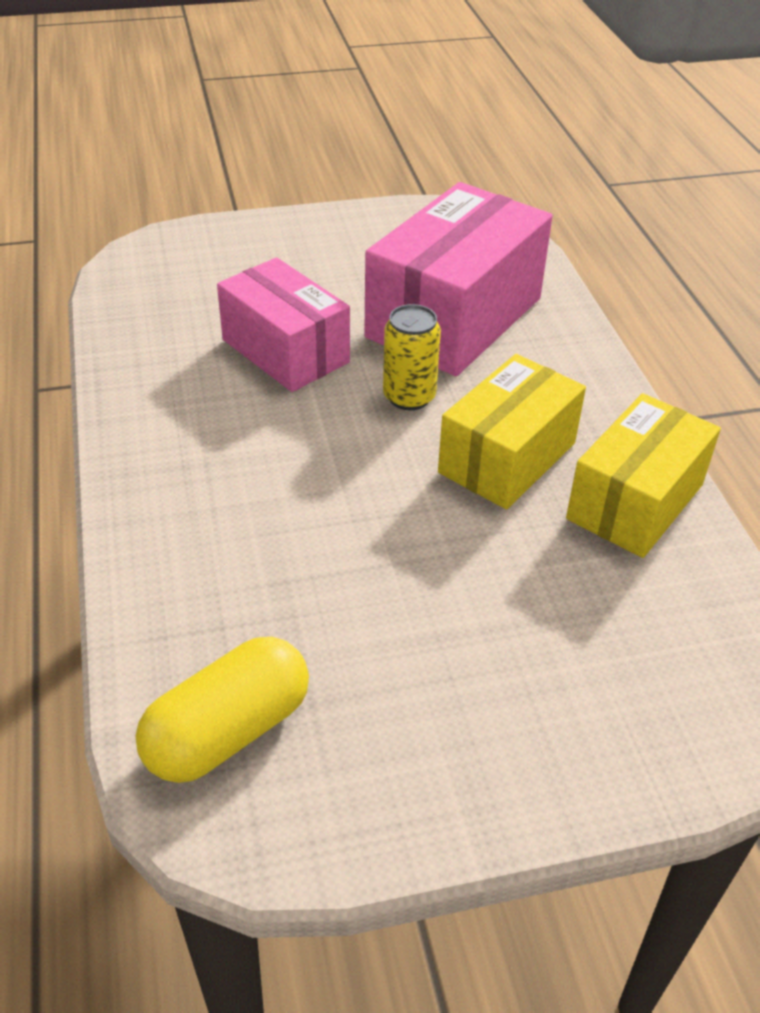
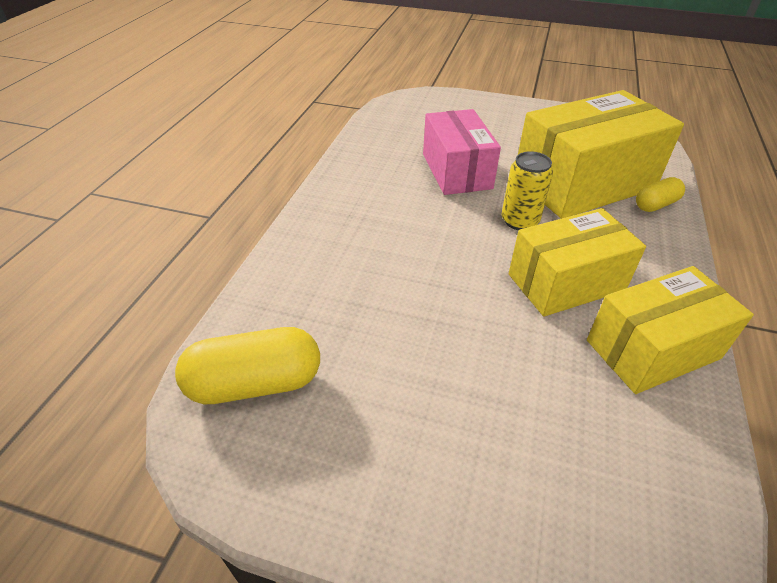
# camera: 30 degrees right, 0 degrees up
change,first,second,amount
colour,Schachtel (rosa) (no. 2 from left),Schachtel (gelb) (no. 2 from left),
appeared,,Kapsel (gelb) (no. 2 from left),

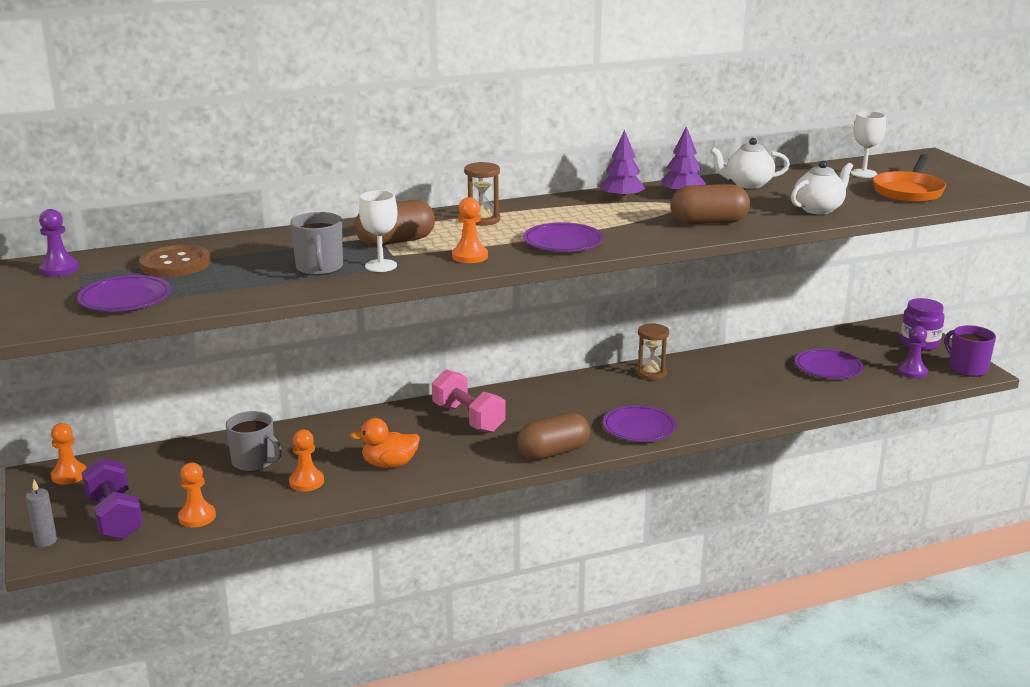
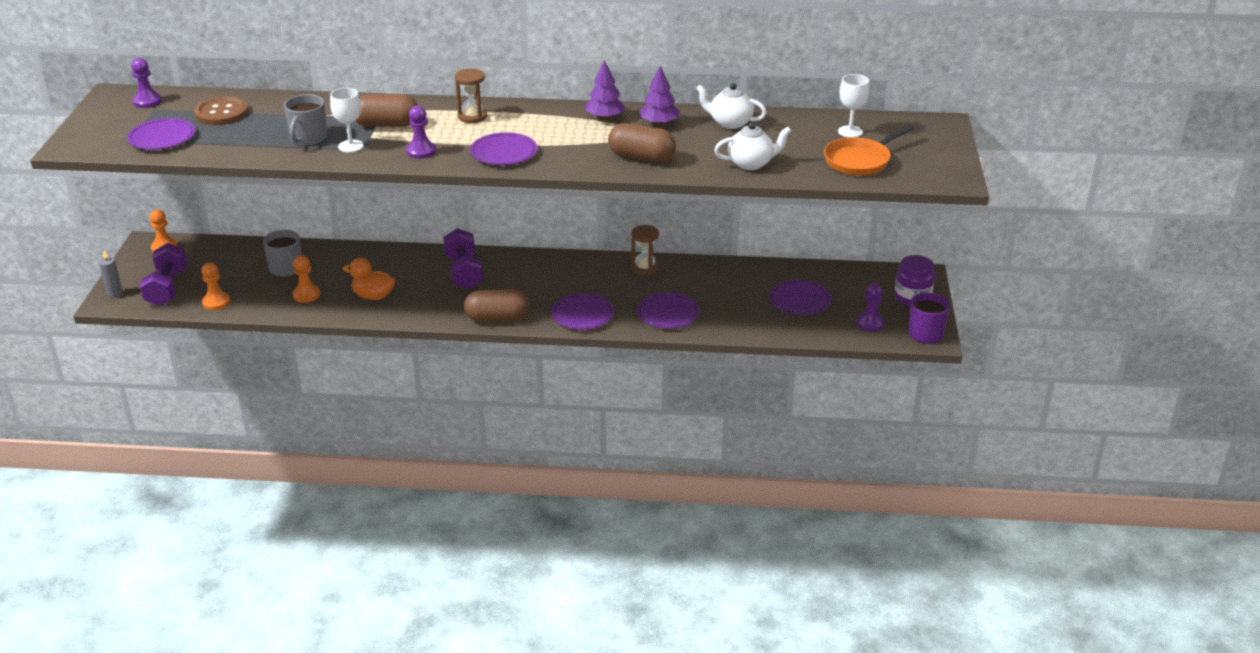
# camera: 25 degrees right, 10 degrees up
change,first,second,amount
colour,Bauer (orange) (no. 4 from left),Bauer (lila) (no. 2 from left),
colour,Hantel (rosa),Hantel (lila) (no. 2 from left),
appeared,,Teller (lila) (no. 4 from left),

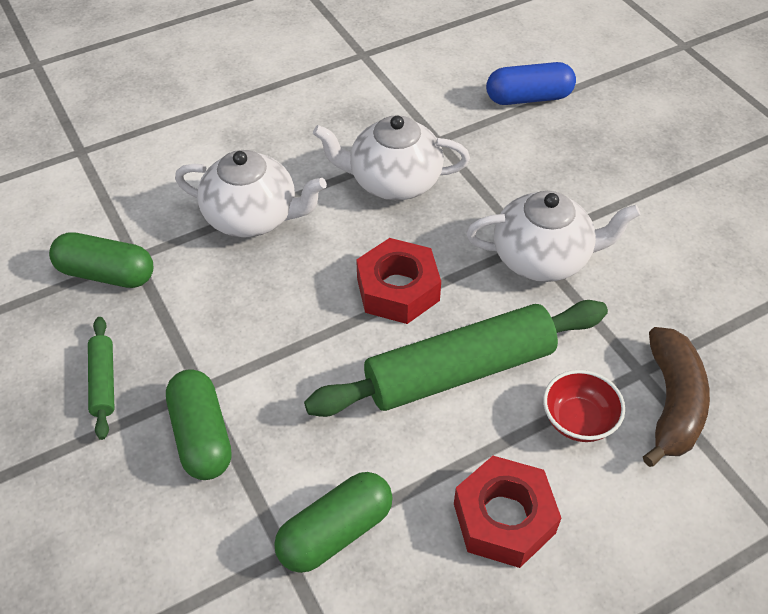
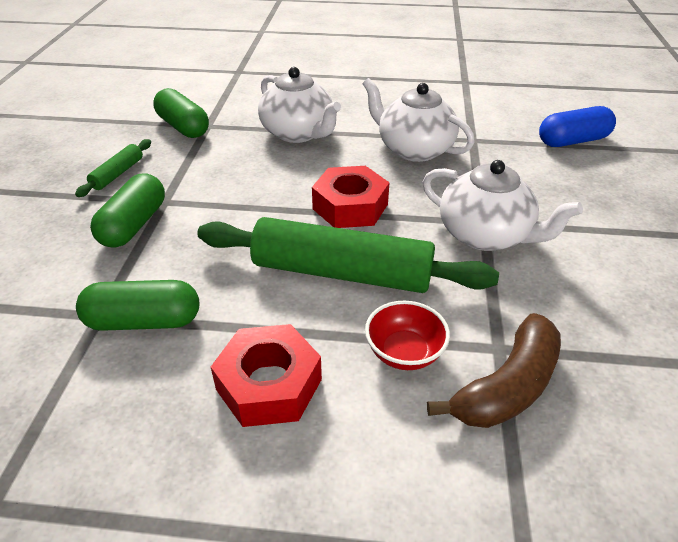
# camera: 35 degrees right, 10 degrees down
change,first,second,amount
spun,Kapsel (blau),,45 degrees counterclockwise

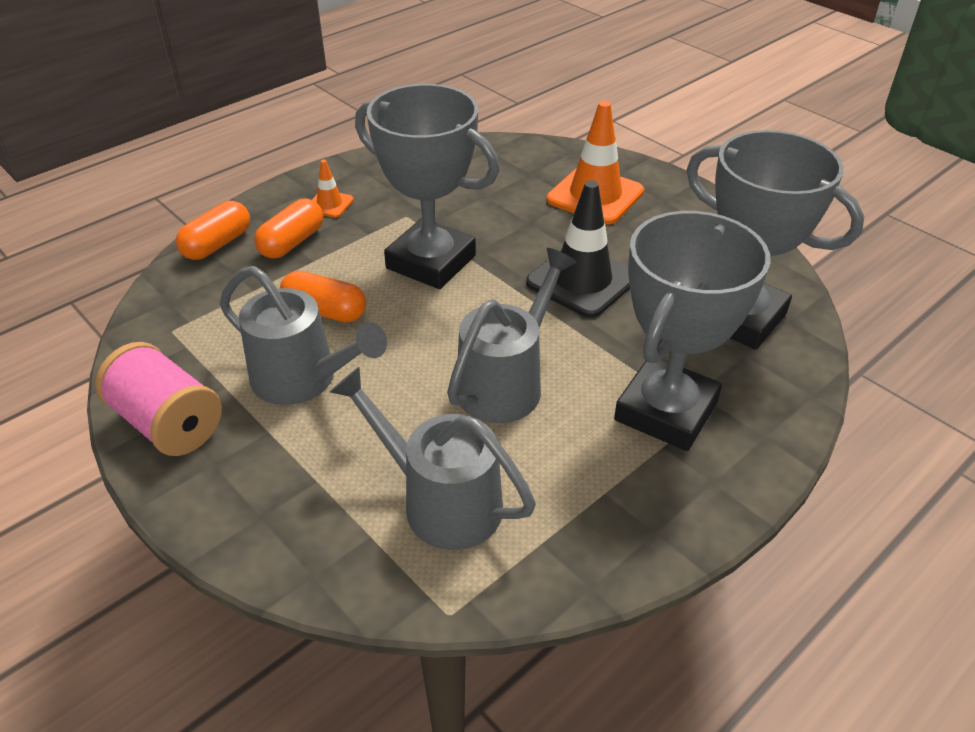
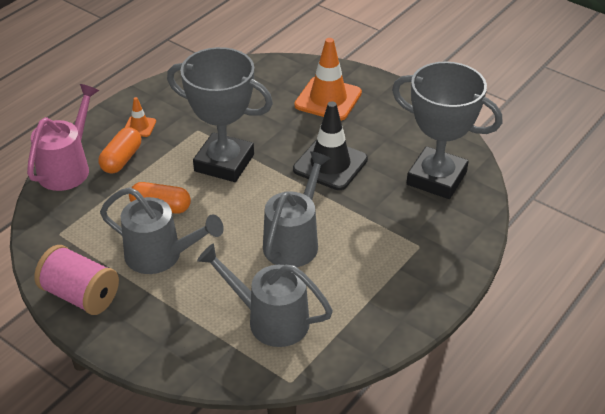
# camera: 10 degrees left, 0 degrees up
change,first,second,amount
exchanged,Kapsel (orange) (no. 1 from left),Gießkanne (rosa),
missing,Pokal (grau) (no. 2 from left),,

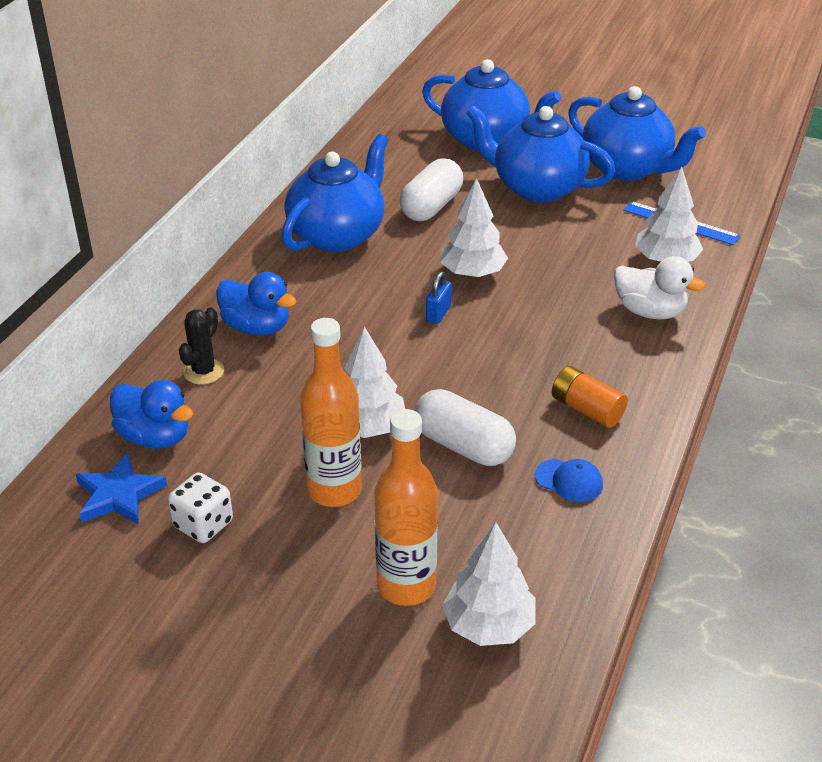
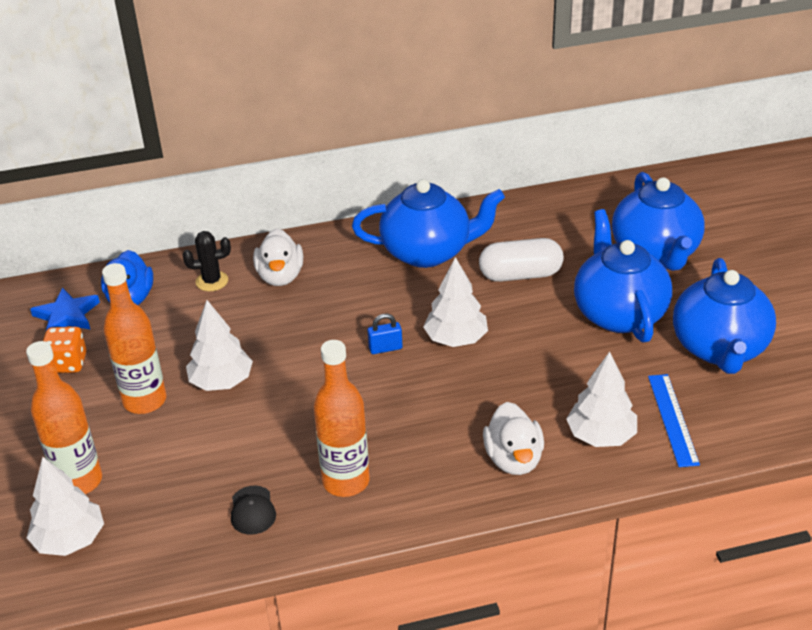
# camera: 55 degrees right, 0 degrees up
change,first,second,amount
colour,Ente (blau) (no. 2 from left),Ente (weiß) (no. 1 from left),
exchanged,Batterie (orange),Flasche (orange) (no. 3 from left),
missing,Kapsel (weiß) (no. 2 from left),,
colour,Kappe (blau),Kappe (schwarz),
colour,Spielwürfel (weiß),Spielwürfel (orange),

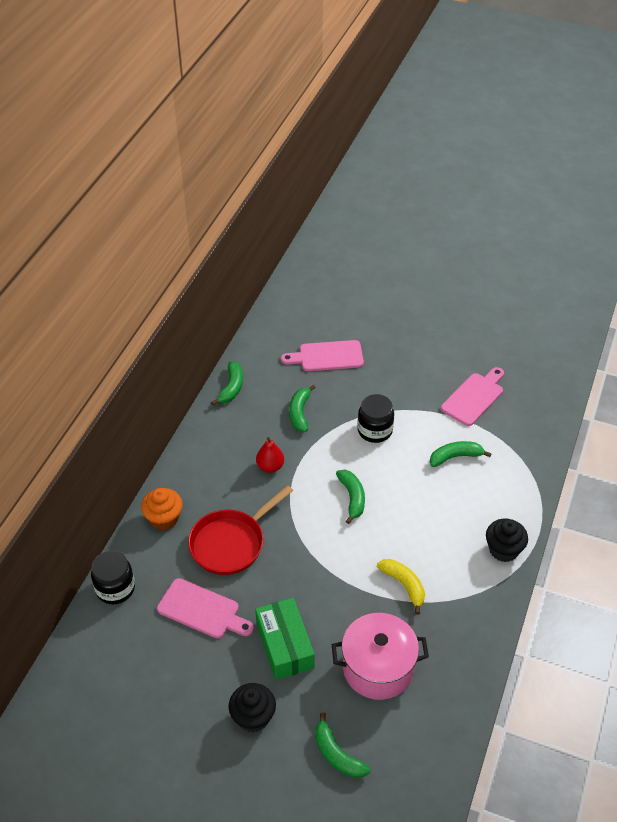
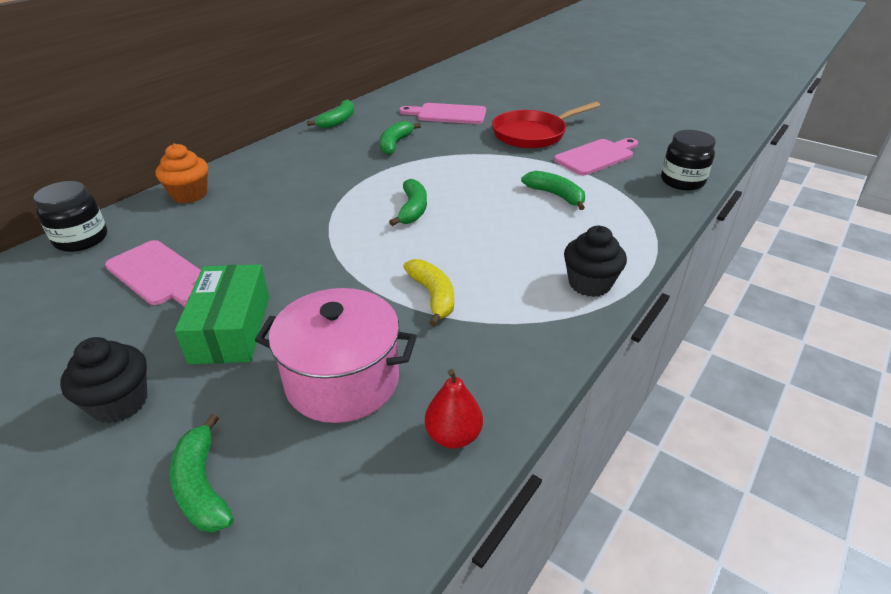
# camera: 15 degrees right, 10 degrees down
change,first,second,amount
relocated,Einmachglas (schwarz) (no. 2 from left),,
relocated,Birne (rot),,
spun,Banane (grün) (no. 5 from left),,45 degrees clockwise
relocated,Pfanne (rot),,

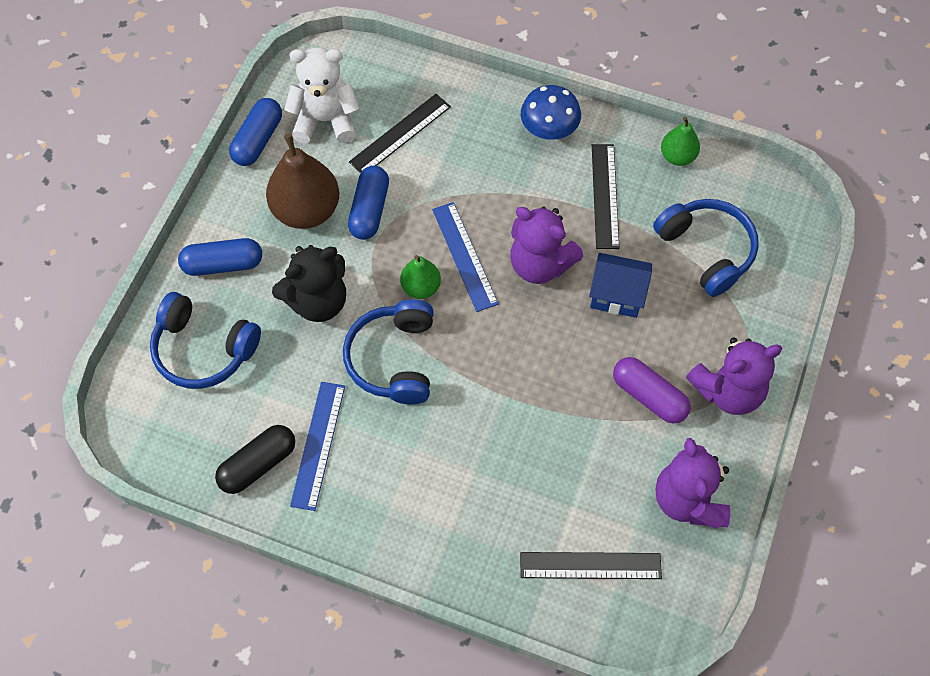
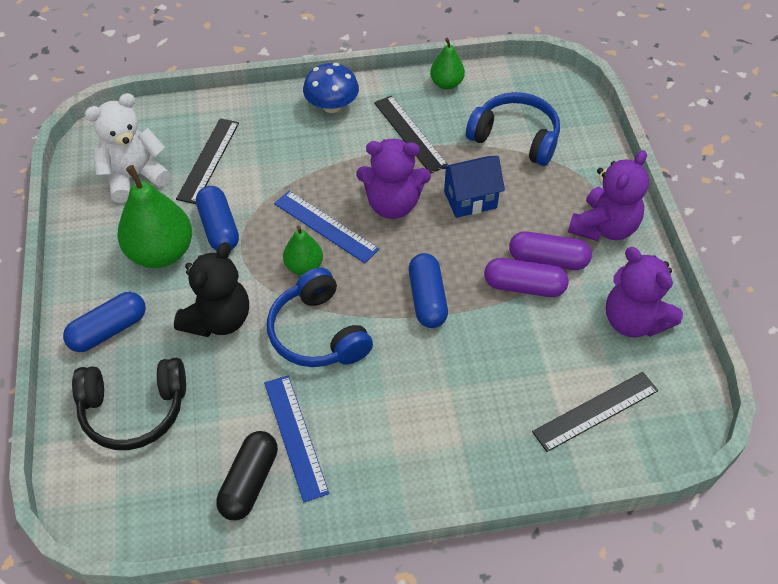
# camera: 30 degrees left, 10 degrees down
change,first,second,amount
relocated,Kapsel (blau) (no. 2 from left in the first image),Kapsel (blau) (no. 3 from left),
colour,Birne (braun),Birne (grün) (no. 1 from left),
colour,Kopfhörer (blau) (no. 1 from left),Kopfhörer (schwarz),
appeared,,Kapsel (lila) (no. 1 from left),

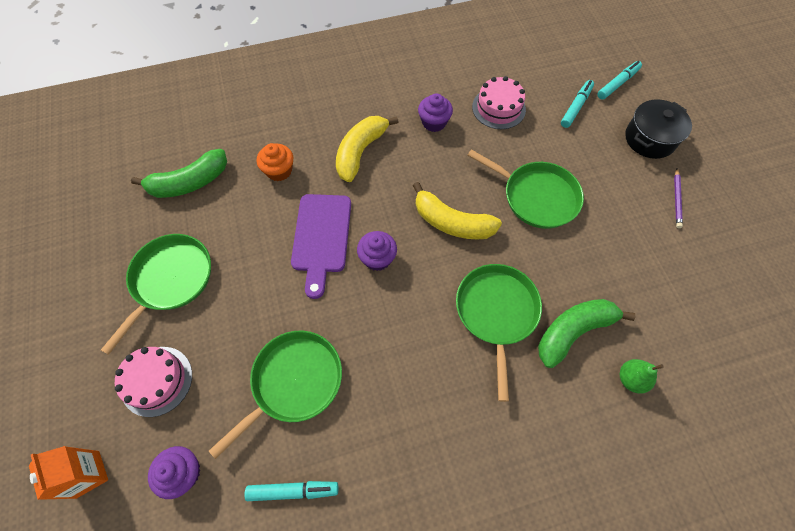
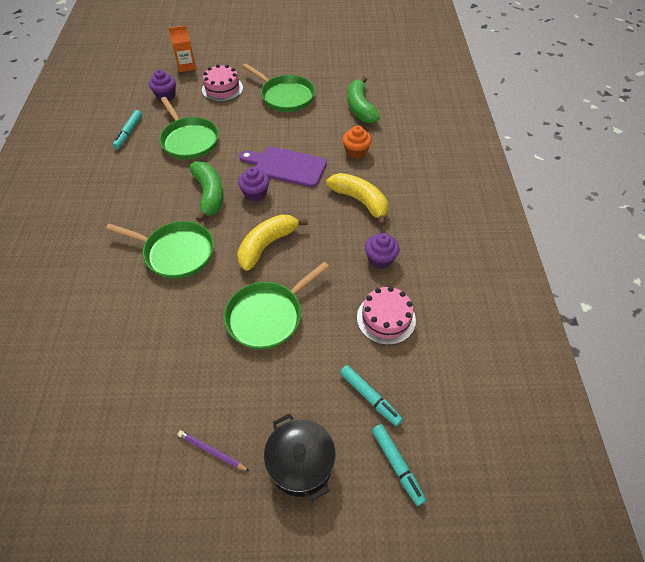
# camera: 105 degrees right, 10 degrees down
change,first,second,amount
relocated,Banane (grün) (no. 2 from left in the first image),Banane (grün) (no. 1 from left),
missing,Birne (grün),,

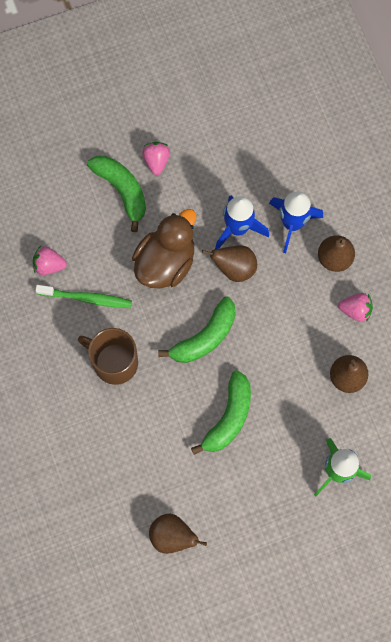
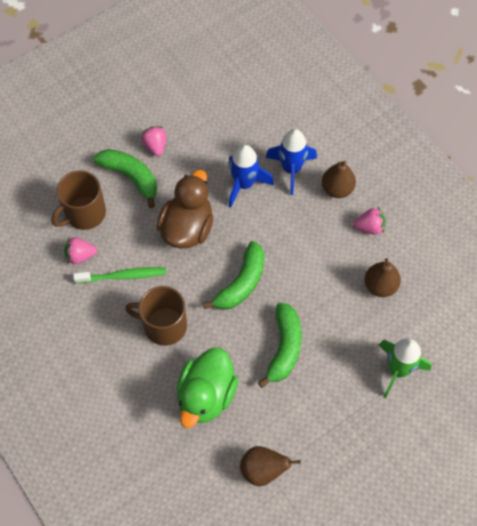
# camera: 15 degrees left, 10 degrees down
change,first,second,amount
missing,Birne (braun) (no. 2 from left),,
appeared,,Tasse (braun) (no. 1 from left),
appeared,,Ente (grün),

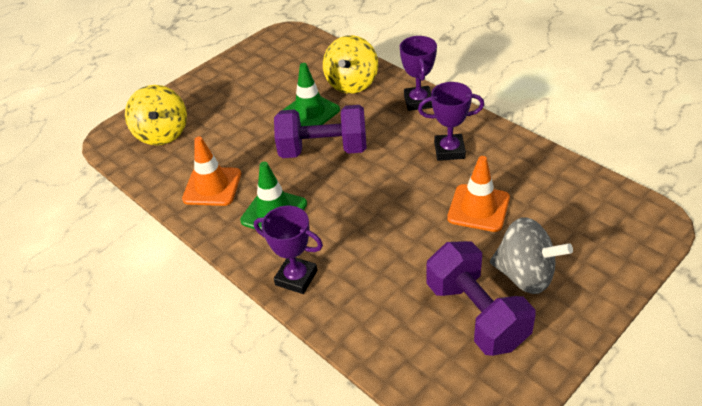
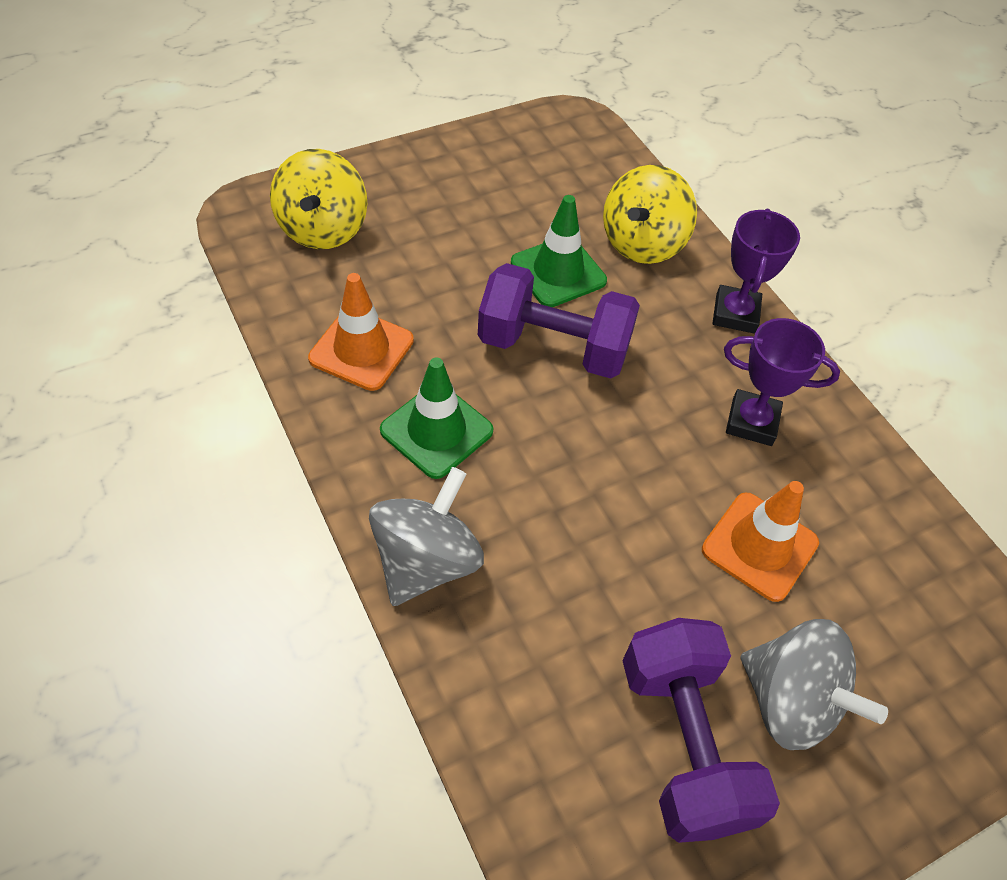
# camera: 10 degrees right, 10 degrees up
change,first,second,amount
exchanged,Pokal (lila) (no. 1 from left),Kreisel (grau) (no. 1 from left),

